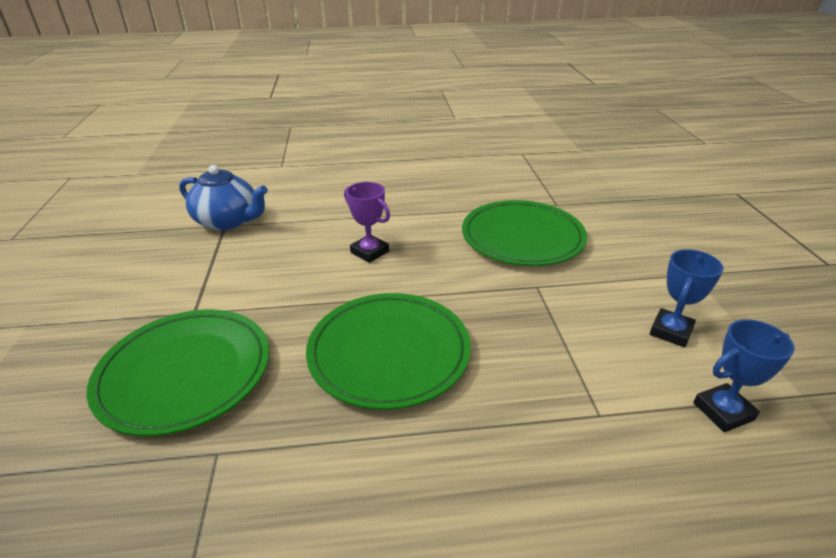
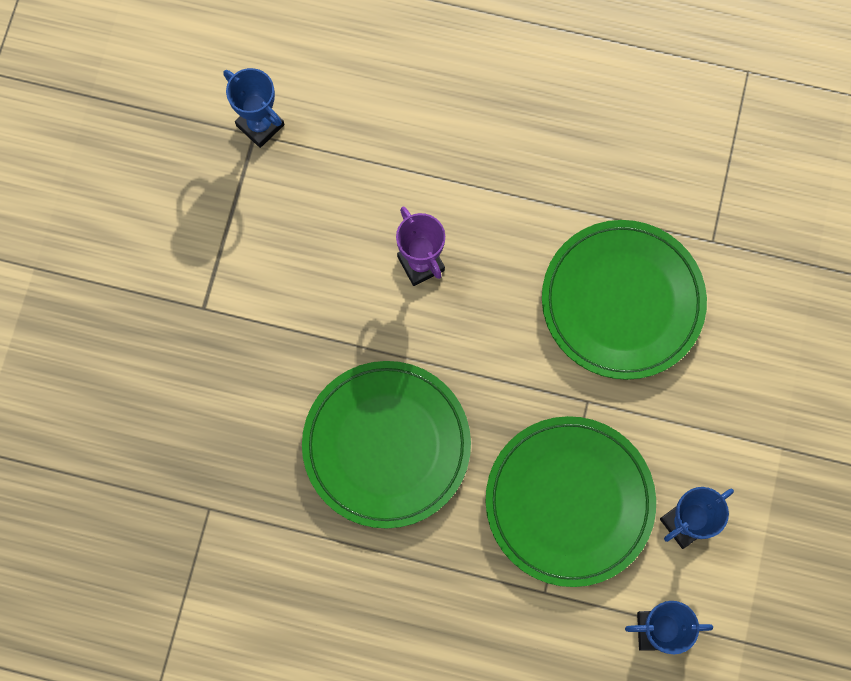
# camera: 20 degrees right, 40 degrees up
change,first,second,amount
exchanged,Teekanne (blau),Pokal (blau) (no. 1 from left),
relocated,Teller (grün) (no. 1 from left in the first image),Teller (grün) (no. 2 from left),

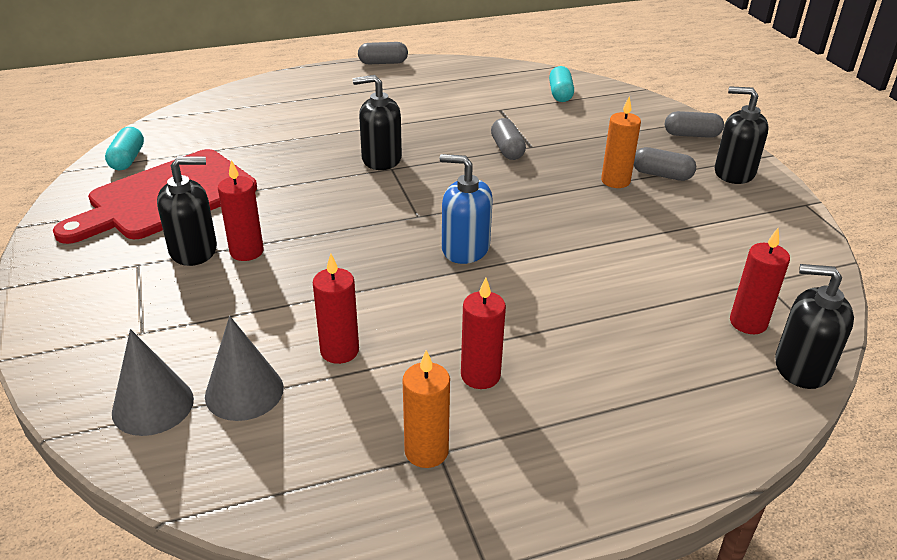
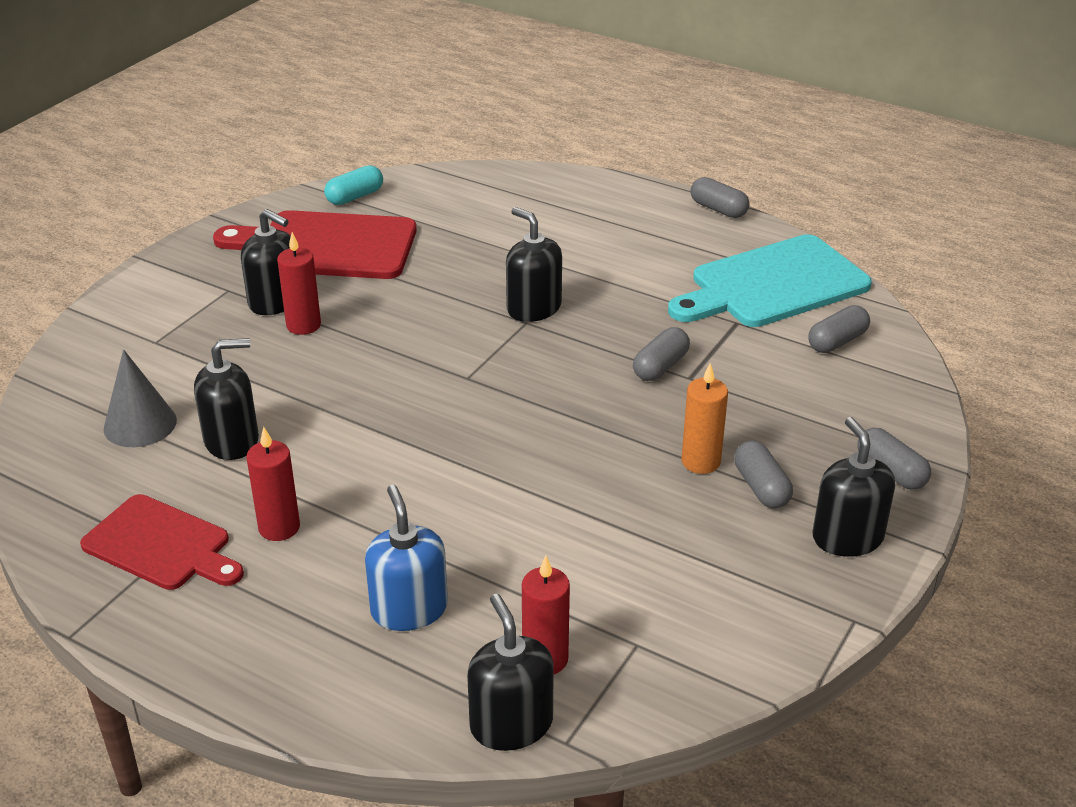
# camera: 50 degrees right, 0 degrees up
change,first,second,amount
colour,Kapsel (türkis) (no. 2 from left),Kapsel (grau) (no. 4 from left),
relocated,Seifenspender (blau),,
exchanged,Kerze (rot) (no. 2 from left),Seifenspender (schwarz) (no. 1 from left),
missing,Kegel (grau) (no. 1 from left),,
exchanged,Kerze (orange) (no. 1 from left),Schneidebrett (rot) (no. 1 from left),
appeared,,Schneidebrett (türkis),

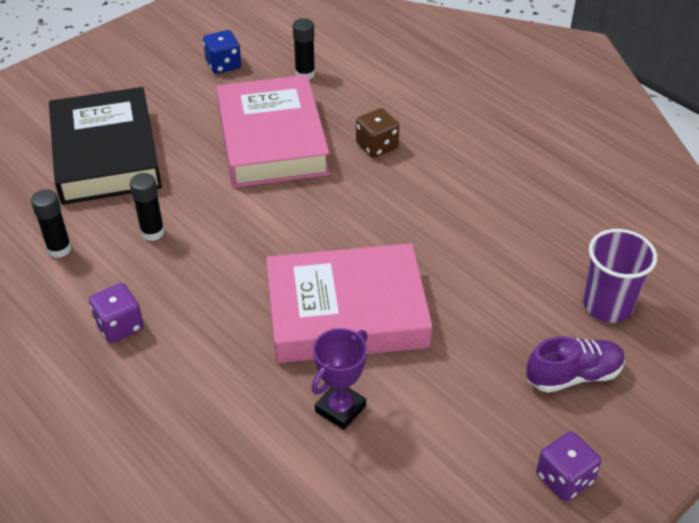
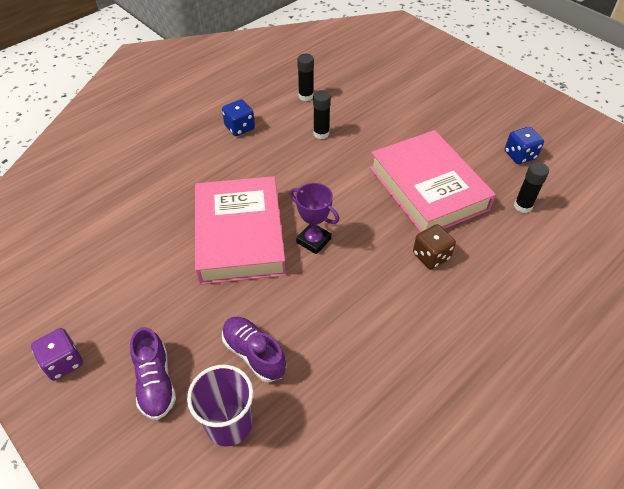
# camera: 90 degrees right, 5 degrees up
change,first,second,amount
spun,Buch (rosa) (no. 1 from left in the first image),Buch (rosa) (no. 2 from left),75 degrees clockwise
missing,Buch (schwarz),,
colour,Spielwürfel (lila) (no. 1 from left),Spielwürfel (blau) (no. 1 from left),
relocated,Pokal (lila),,
appeared,,Schuh (lila) (no. 2 from left),

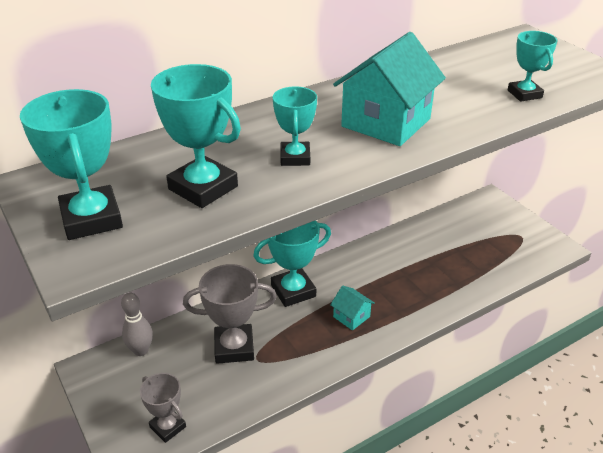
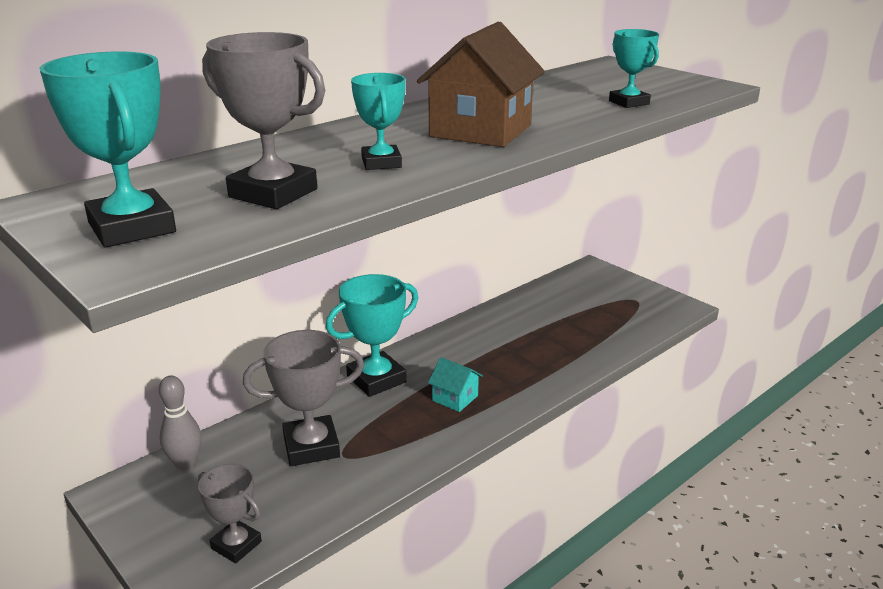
# camera: 10 degrees left, 10 degrees down
change,first,second,amount
colour,Haus (türkis) (no. 2 from left),Haus (braun),
colour,Pokal (türkis) (no. 2 from left),Pokal (grau) (no. 2 from left),

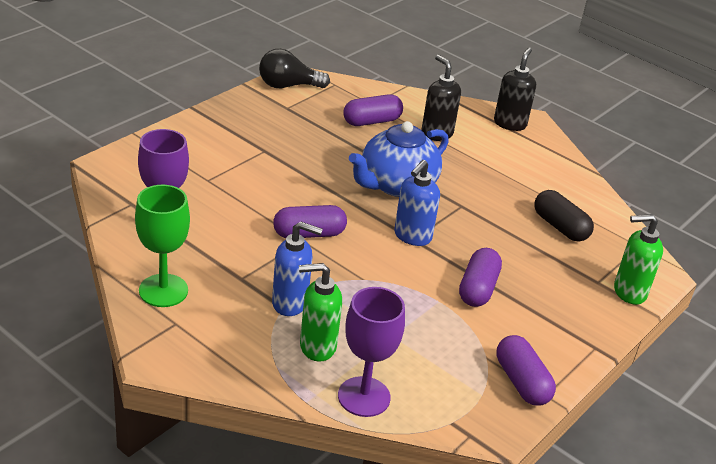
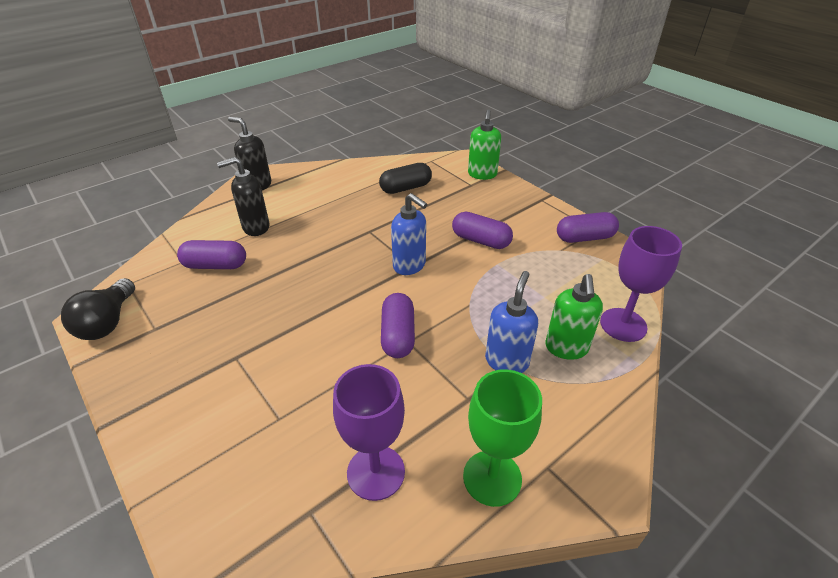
# camera: 75 degrees left, 5 degrees up
change,first,second,amount
spun,Kapsel (lila) (no. 2 from left in the first image),Kapsel (lila) (no. 1 from left),75 degrees counterclockwise
missing,Teekanne (blau),,

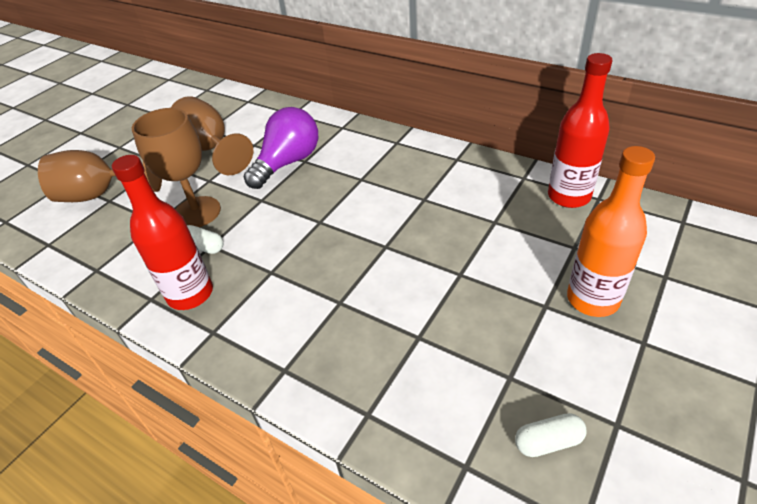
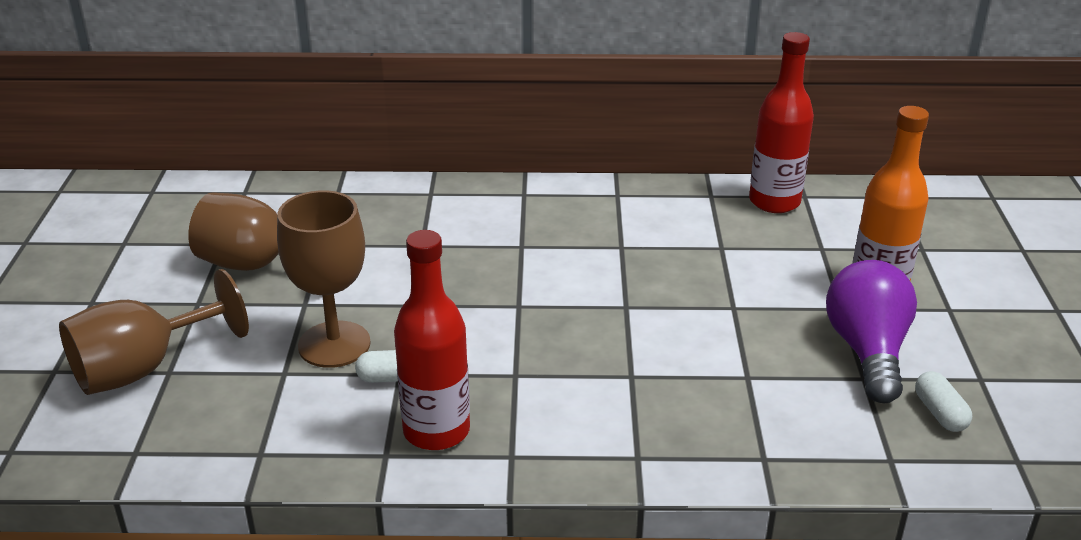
# camera: 35 degrees left, 10 degrees down
change,first,second,amount
relocated,Glühbirne (lila),,
spun,Kapsel (weiß) (no. 2 from left),,60 degrees counterclockwise

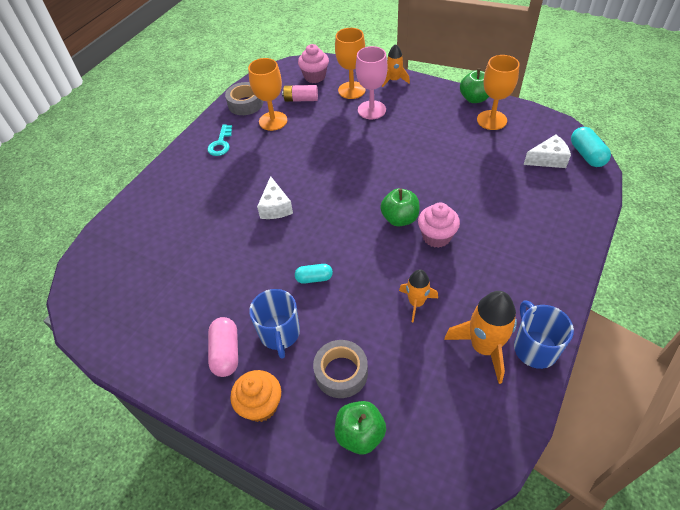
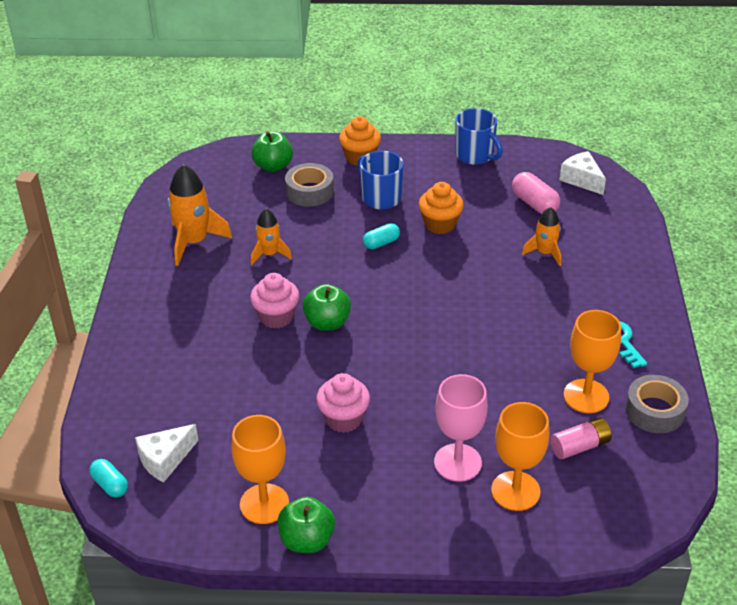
# camera: 150 degrees right, 10 degrees down
change,first,second,amount
relocated,Muffin (rosa) (no. 1 from left in the first image),Muffin (rosa) (no. 2 from left),
relocated,Rakete (orange) (no. 1 from left in the first image),Rakete (orange) (no. 3 from left),
size,Kapsel (türkis) (no. 2 from left in the first image),Kapsel (türkis) (no. 1 from left),x0.66
relocated,Käse (weiß) (no. 1 from left in the first image),Käse (weiß) (no. 2 from left),
relocated,Tasse (blau) (no. 2 from left),,
relocated,Kapsel (rosa),,
appeared,,Muffin (orange) (no. 2 from left),

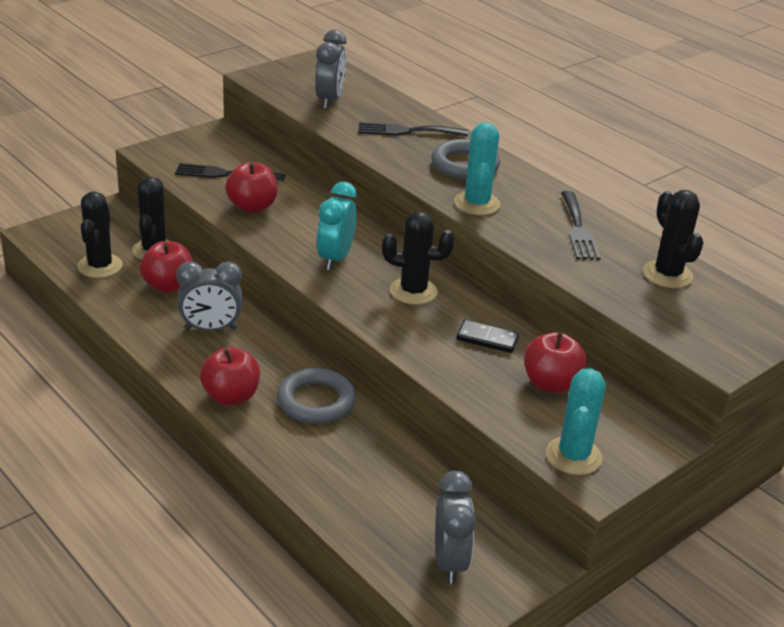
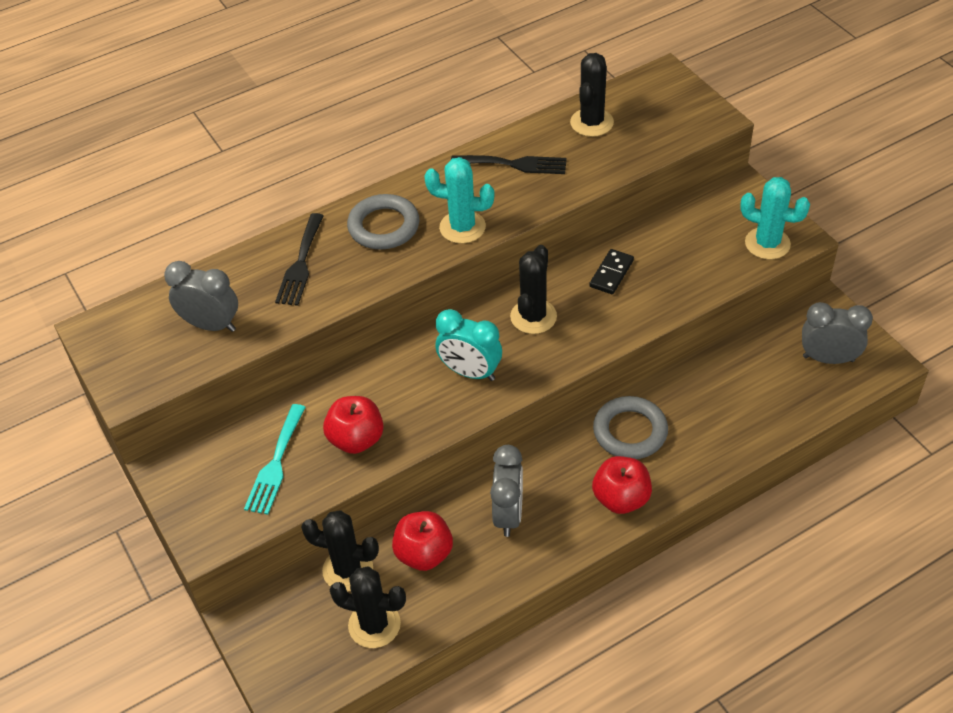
# camera: 75 degrees left, 15 degrees up
change,first,second,amount
colour,Gabel (schwarz) (no. 1 from left),Gabel (türkis),
spun,Kaktus (schwarz) (no. 4 from left),,60 degrees counterclockwise
missing,Apfel (rot) (no. 4 from left),,

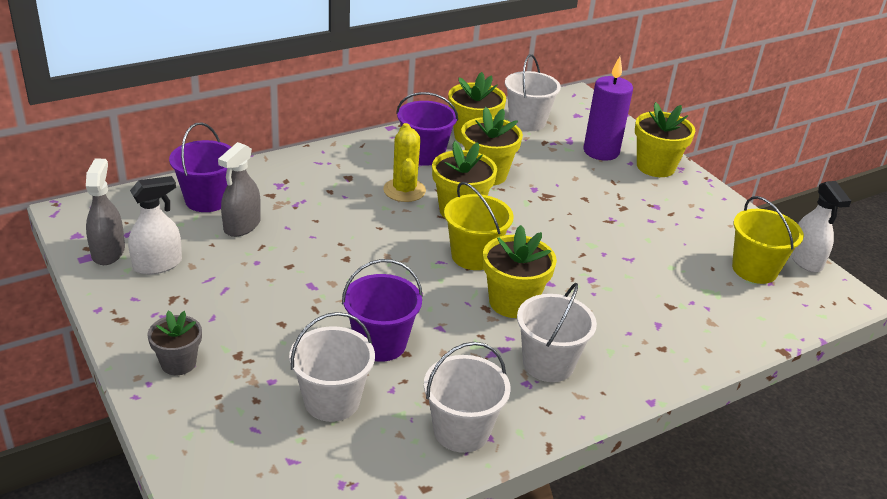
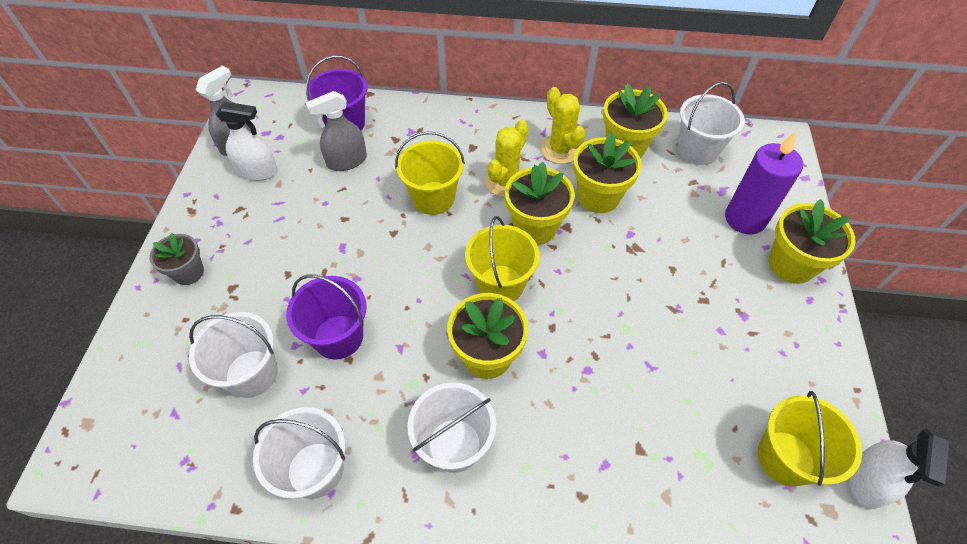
# camera: 40 degrees right, 20 degrees up
change,first,second,amount
exchanged,Eimer (lila) (no. 3 from left),Kaktus (gelb) (no. 2 from left),
appeared,,Eimer (gelb) (no. 1 from left),

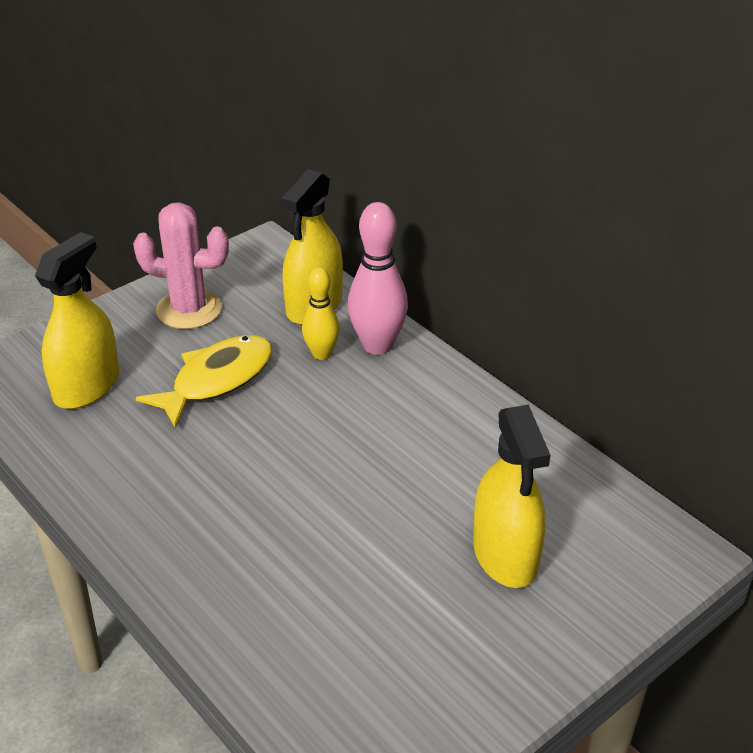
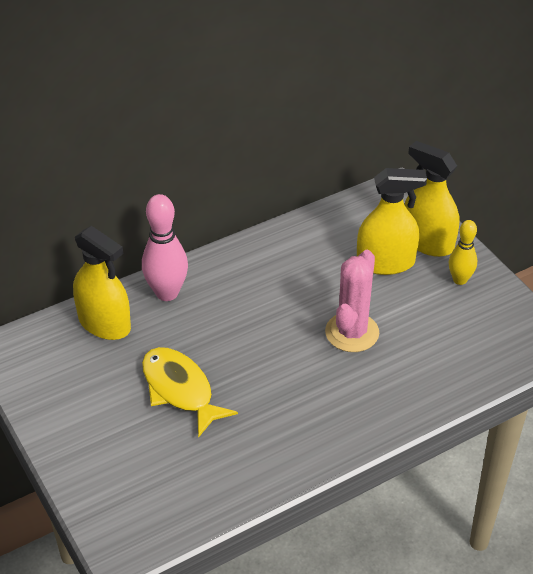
# camera: 80 degrees left, 5 degrees up
change,first,second,amount
relocated,Kaktus (rosa),,
relocated,Sprühflasche (gelb) (no. 1 from left in the first image),Sprühflasche (gelb) (no. 3 from left),
relocated,Bowlingkegel (gelb),,

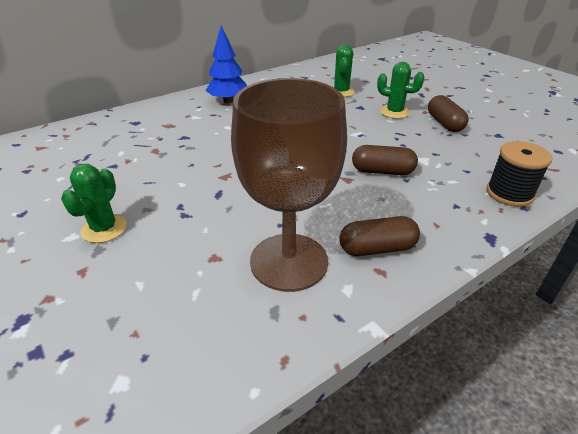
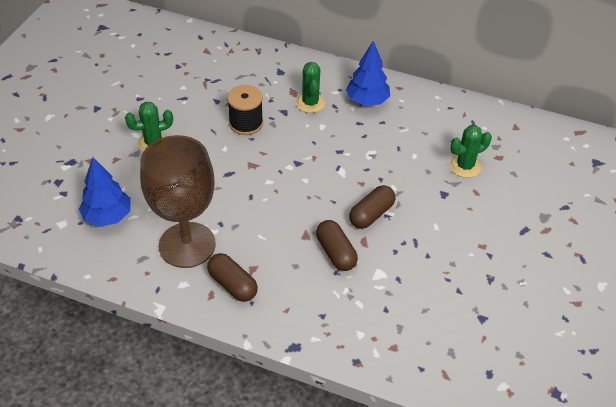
# camera: 55 degrees right, 10 degrees up
change,first,second,amount
relocated,Kaktus (grün) (no. 3 from left in the first image),Kaktus (grün) (no. 2 from left),
relocated,Kapsel (braun) (no. 3 from left),,
relocated,Garnrolle (schwarz),,
appeared,,Baum (blau) (no. 1 from left),

